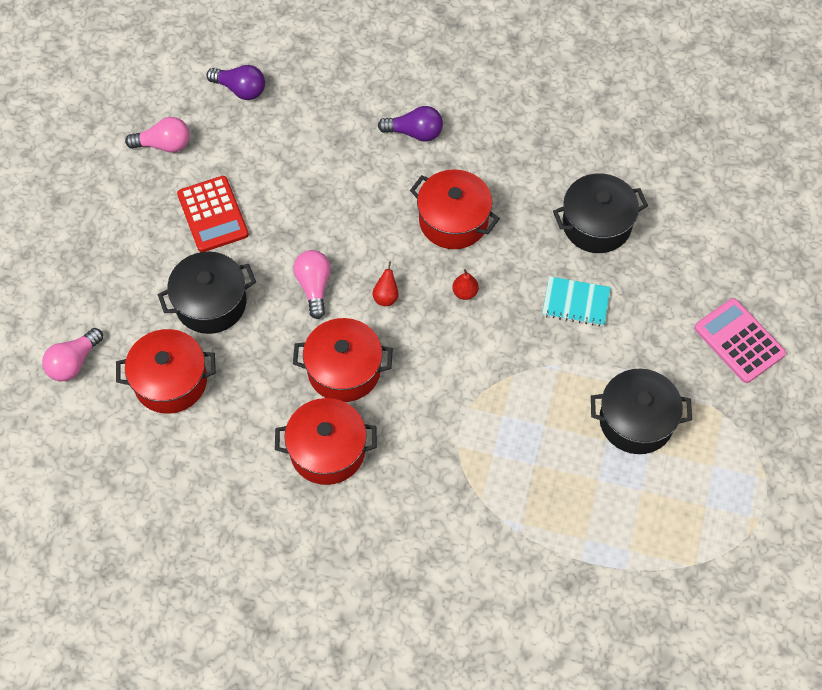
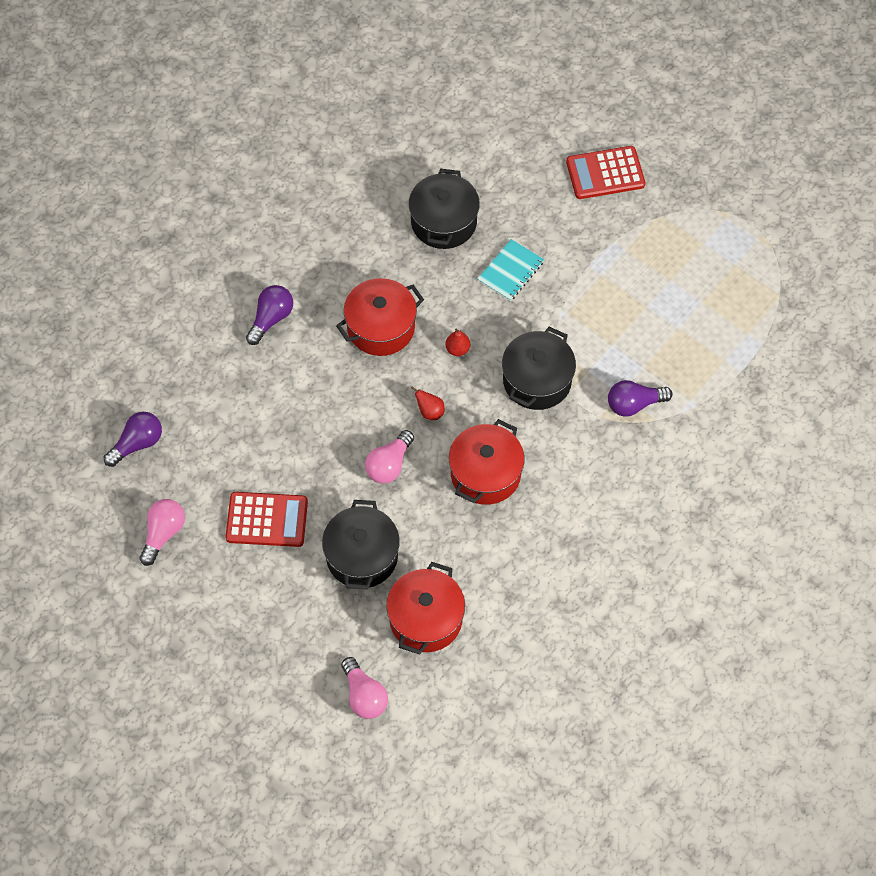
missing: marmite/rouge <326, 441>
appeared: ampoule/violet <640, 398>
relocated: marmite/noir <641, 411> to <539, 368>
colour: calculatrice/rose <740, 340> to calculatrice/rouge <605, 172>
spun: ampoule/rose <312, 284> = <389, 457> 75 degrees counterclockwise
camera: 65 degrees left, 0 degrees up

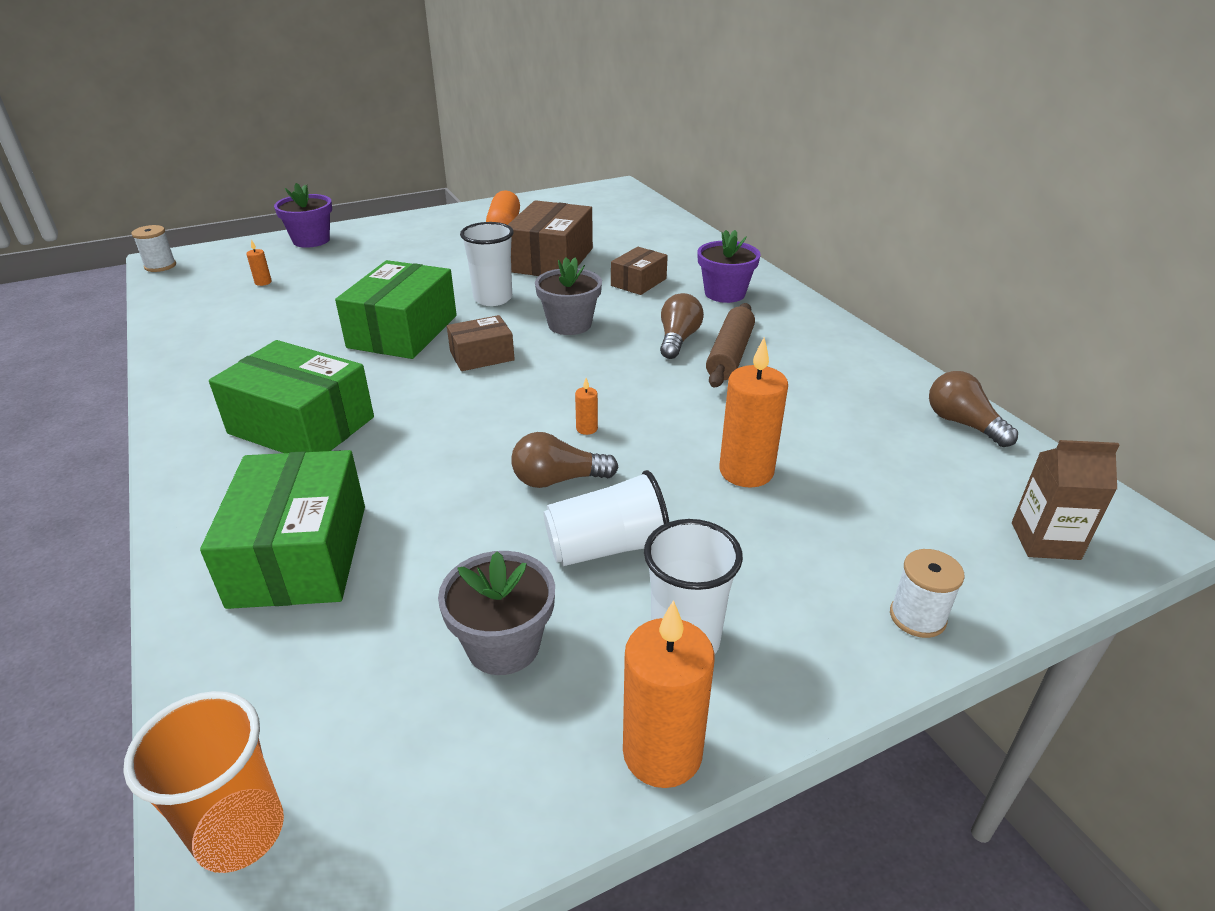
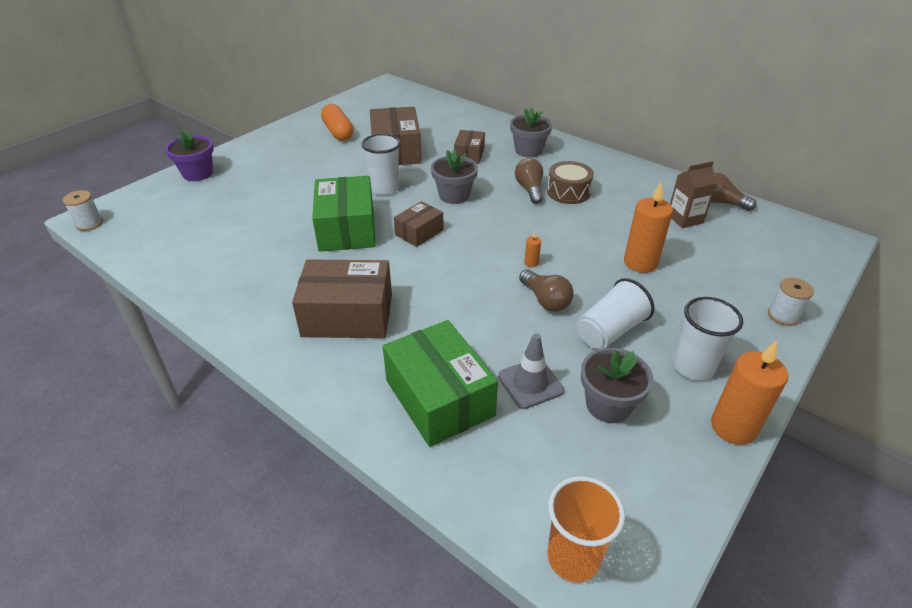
missing: bougie/orange <259, 263>
appeared: cône de chantier/gris <531, 371>
relocated: brique de lait/marron <1065, 500> to <693, 194>
exchanged: rouleau à pâtisserie/marron <730, 345> to tambour/marron <570, 182>
colour: boîte/vert <291, 396> to boîte/marron <342, 298>; pot de fleurs/violet <729, 266> to pot de fleurs/gris <531, 133>
spun: ampoule/marron <565, 460> = <546, 290> 90 degrees counterclockwise
camera: 25 degrees left, 5 degrees up

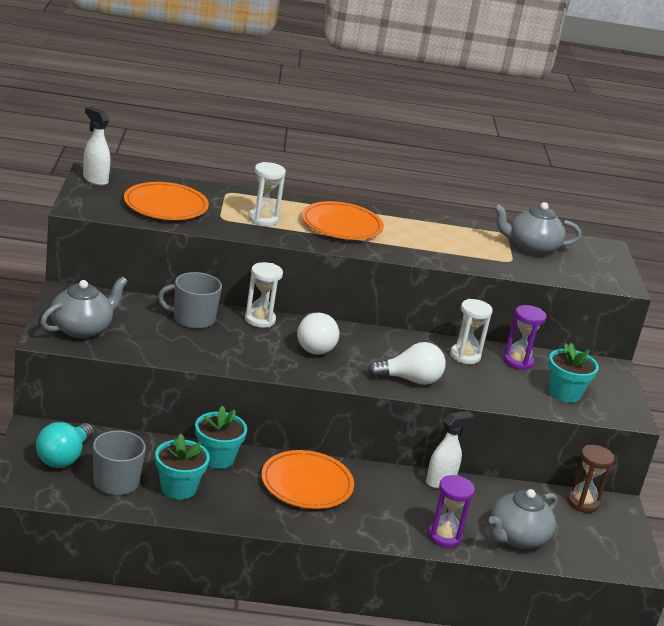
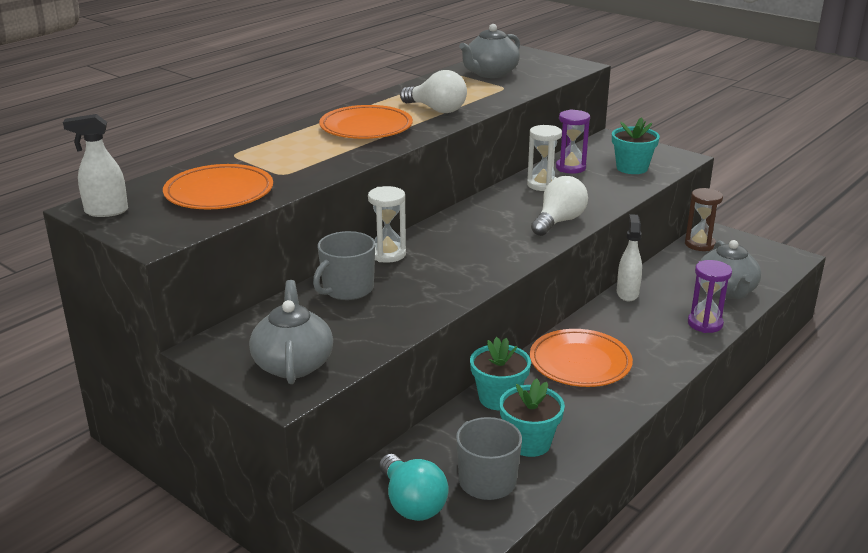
missing: sablier/blanc <267, 194>
relocated: ampoule/blanc <318, 334> to <433, 91>
camera: 45 degrees left, 0 degrees up

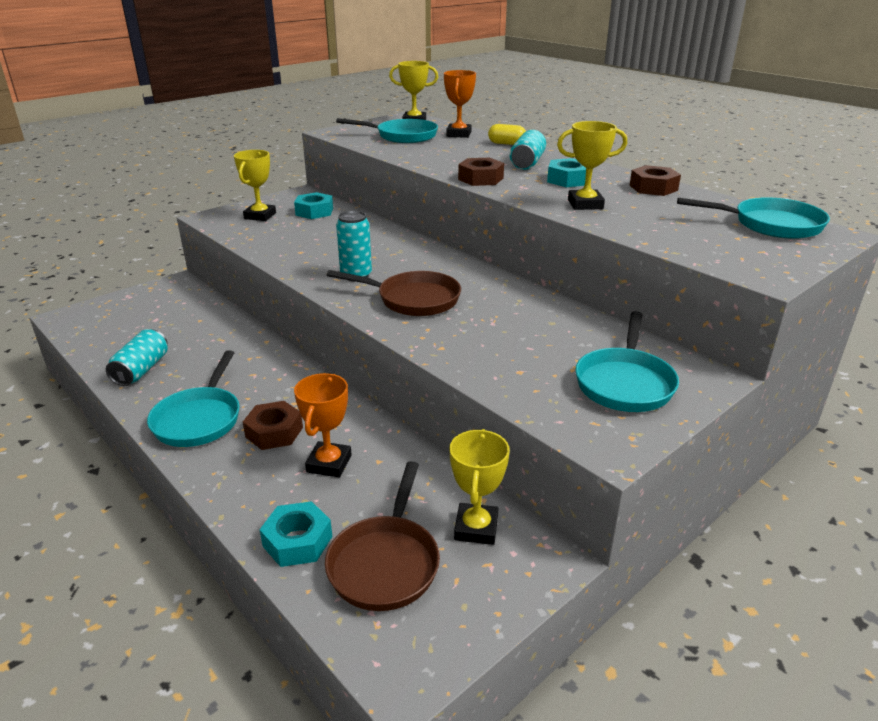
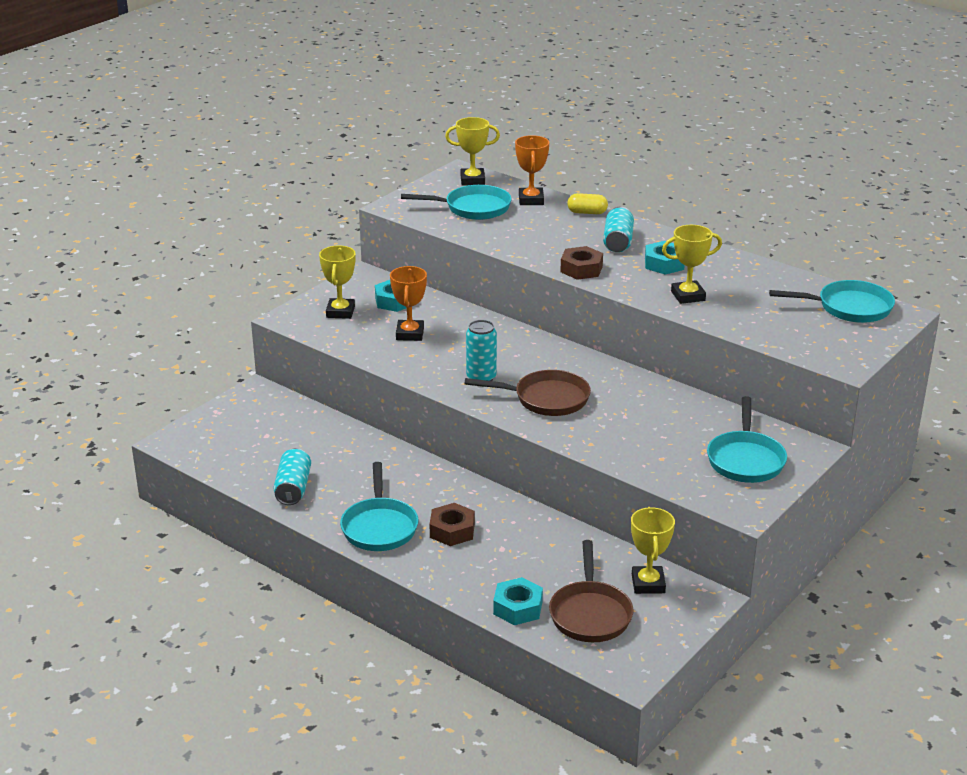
missing: écrou/marron <655, 180>
relocated: trophée/orange <323, 425> to <408, 303>
camera: 10 degrees left, 0 degrees up

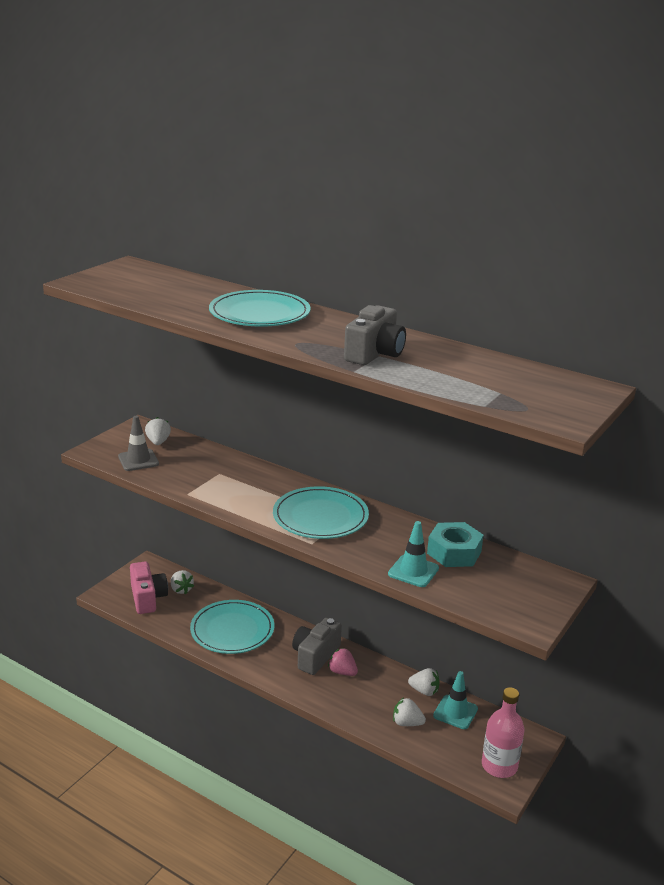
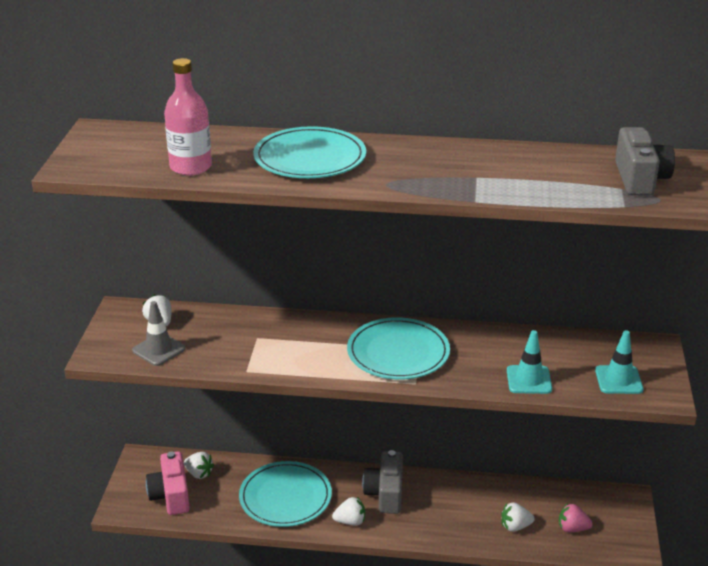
missing: écrou/turquoise <455, 544>
relocated: bouteille/rose <503, 732> to <188, 117>; fraise/blanc <424, 682> to <348, 511>; fraise/rose <343, 662> to <576, 517>; cône de chantier/turquoise <455, 700> to <619, 362>; appareil photo/gris <375, 335> to <645, 161>
spun: appareil photo/rose <149, 588> = <168, 483> 150 degrees counterclockwise
camera: 25 degrees left, 5 degrees up

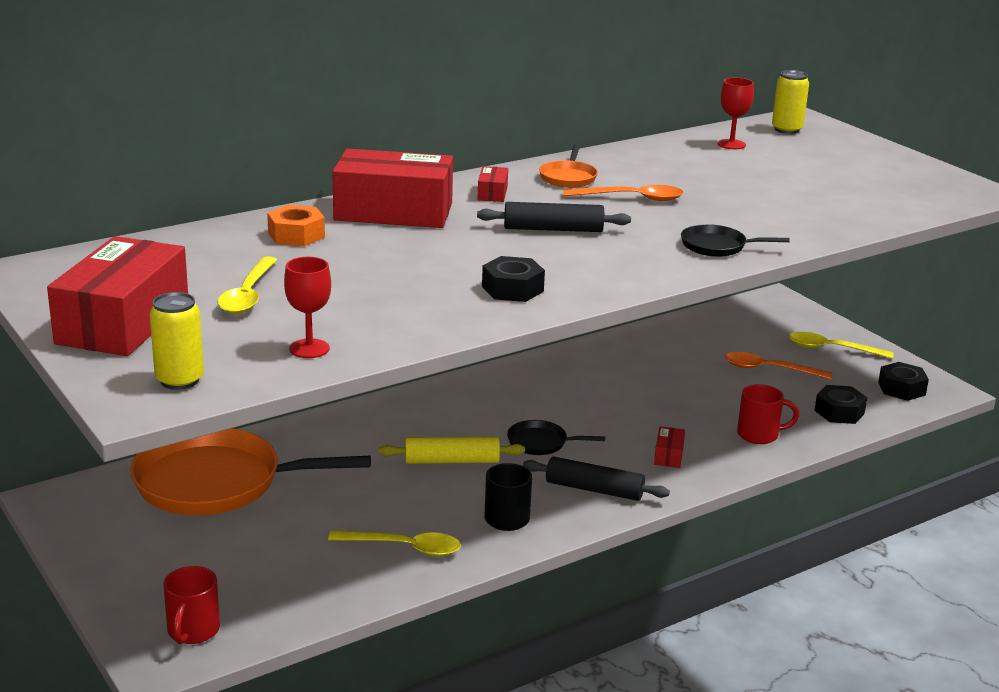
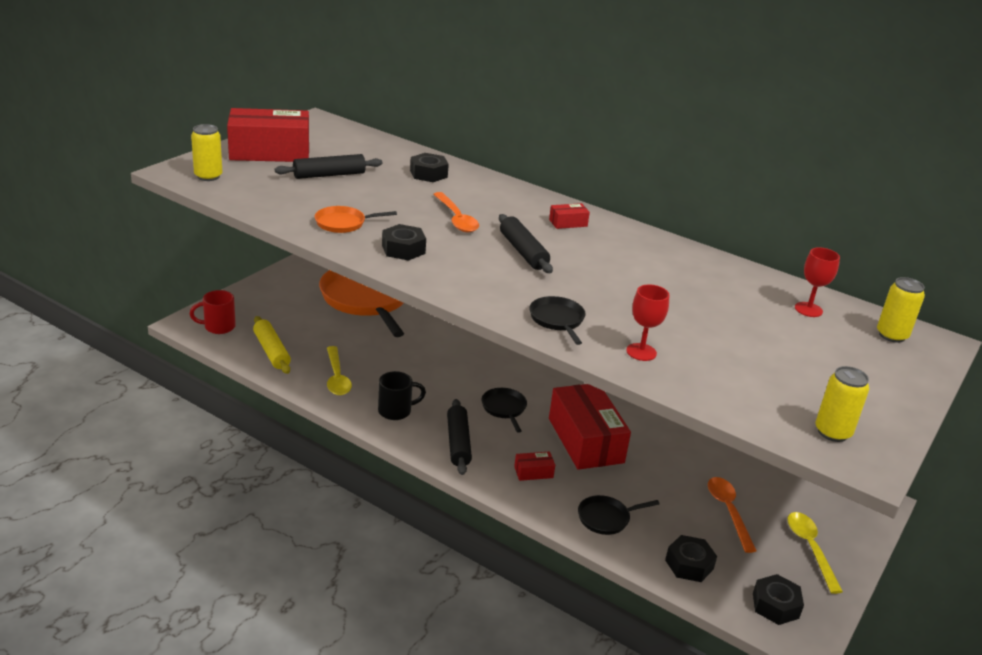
appeared: canette/jaune <842, 404>
relocated: rouleau à pâtisserie/jaune <452, 450> to <272, 345>; poêle/orange <568, 166> to <356, 219>; cuillère/orange <623, 193> to <456, 212>; boîte/rouge <392, 188> to <590, 427>; verre à pied/rouge <307, 307> to <647, 322>
exchanged: cuillère/jaune <247, 285> to rouleau à pâtisserie/noir <328, 166>; tasse/rouge <768, 414> to poêle/noir <619, 515>
colour: écrou/orange <296, 225> to écrou/noir <429, 167>
camera: 65 degrees right, 5 degrees up

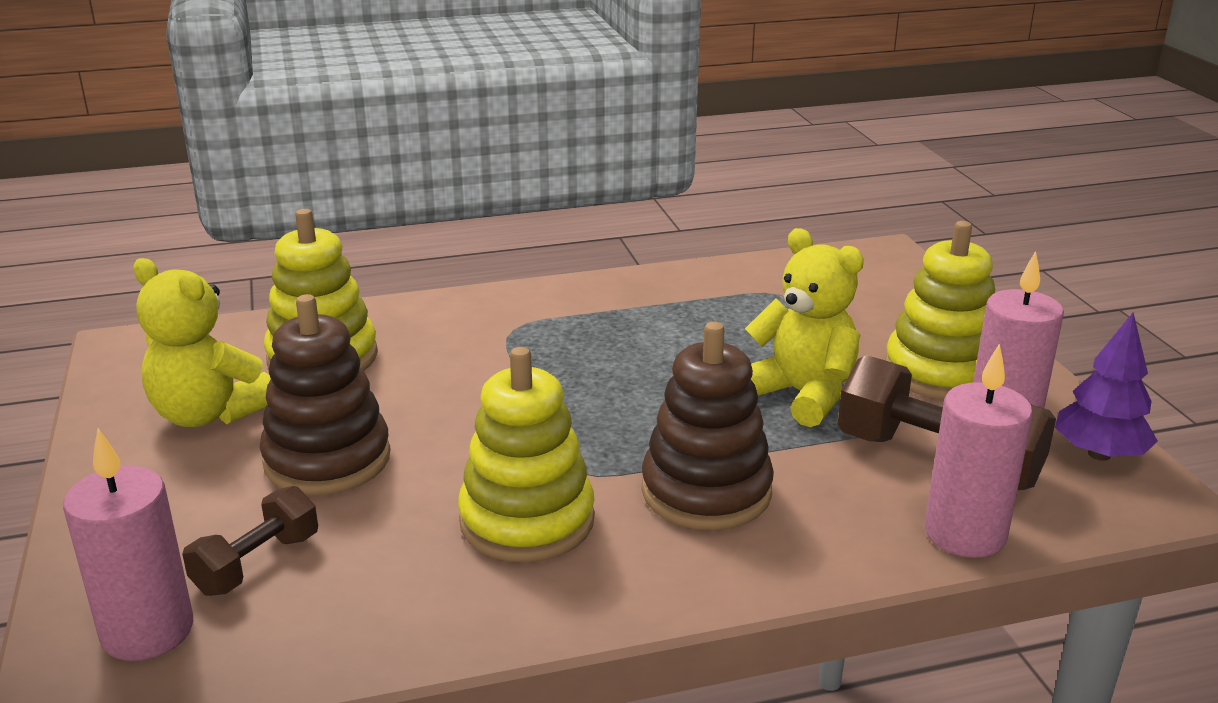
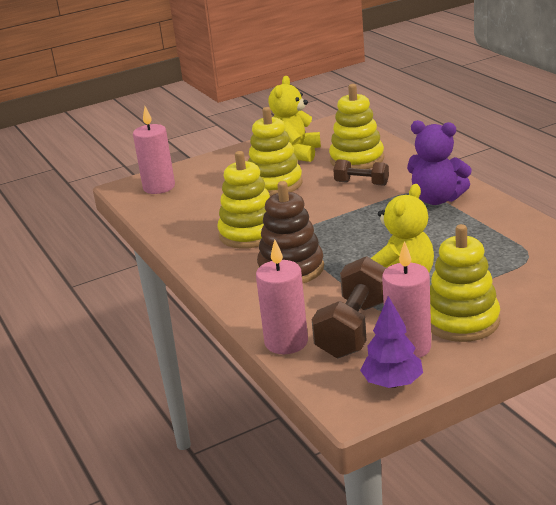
appeared: ours en peluche/violet <439, 162>
relocated: haltère/marron <250, 541> to <361, 172>
colour: jouet à empiler/marron <325, 394> to jouet à empiler/jaune <275, 151>
camera: 80 degrees right, 0 degrees up

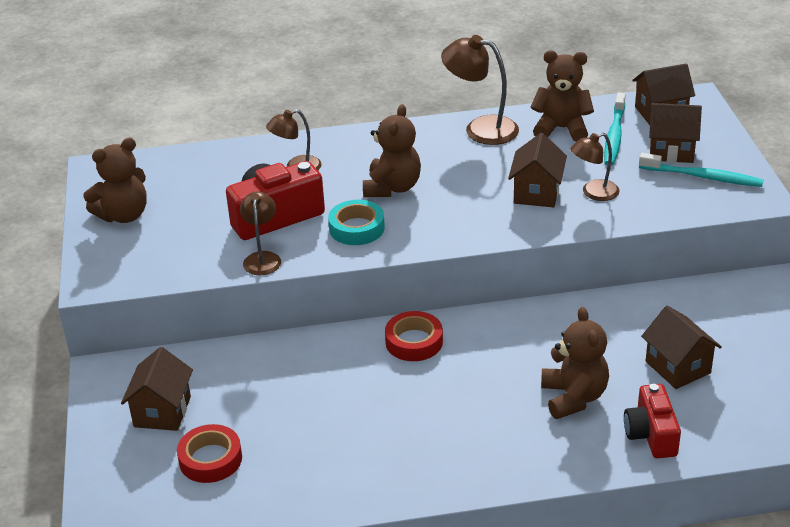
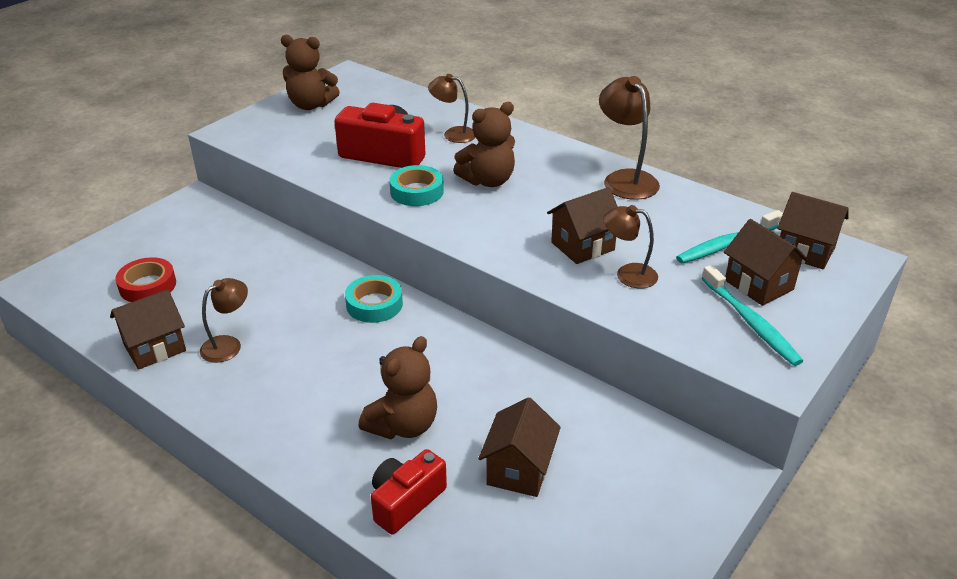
missing: ours en peluche/marron <562, 96>
relocated: maison/marron <157, 389> to <148, 329>; lampe/marron <260, 233> to <224, 320>
colour: ruban adhésif/rouge <414, 336> to ruban adhésif/turquoise <374, 299>
camera: 45 degrees right, 0 degrees up

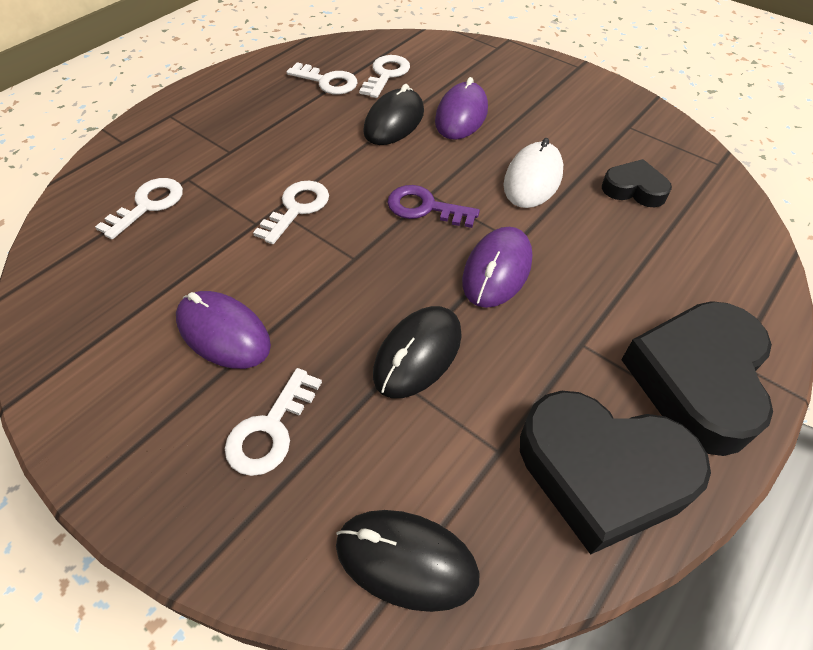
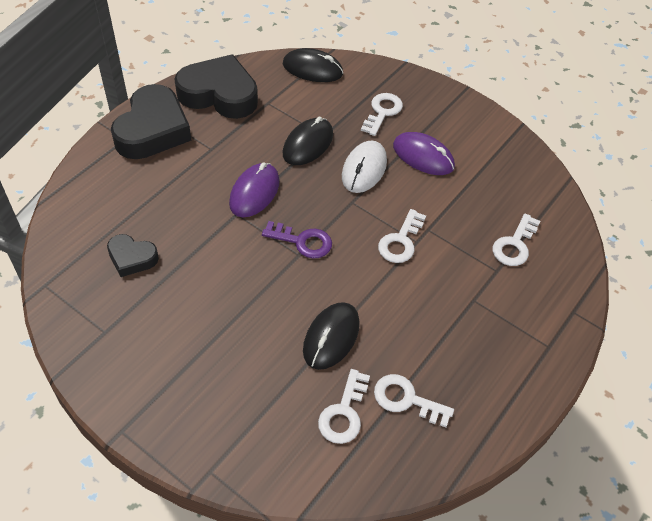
missing: souris/violet <461, 108>
relocated: souris/blanc <533, 173> to <364, 166>
camera: 175 degrees right, 0 degrees up

